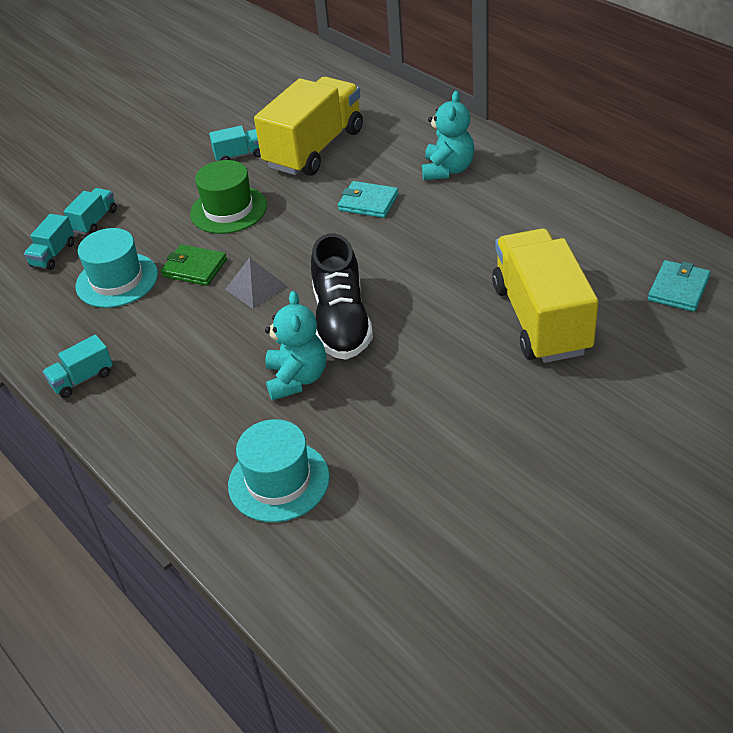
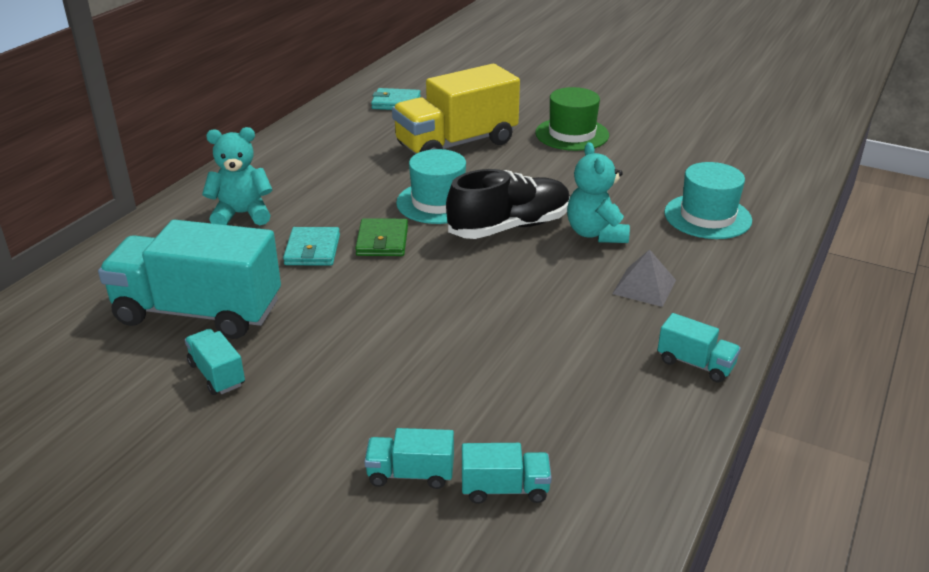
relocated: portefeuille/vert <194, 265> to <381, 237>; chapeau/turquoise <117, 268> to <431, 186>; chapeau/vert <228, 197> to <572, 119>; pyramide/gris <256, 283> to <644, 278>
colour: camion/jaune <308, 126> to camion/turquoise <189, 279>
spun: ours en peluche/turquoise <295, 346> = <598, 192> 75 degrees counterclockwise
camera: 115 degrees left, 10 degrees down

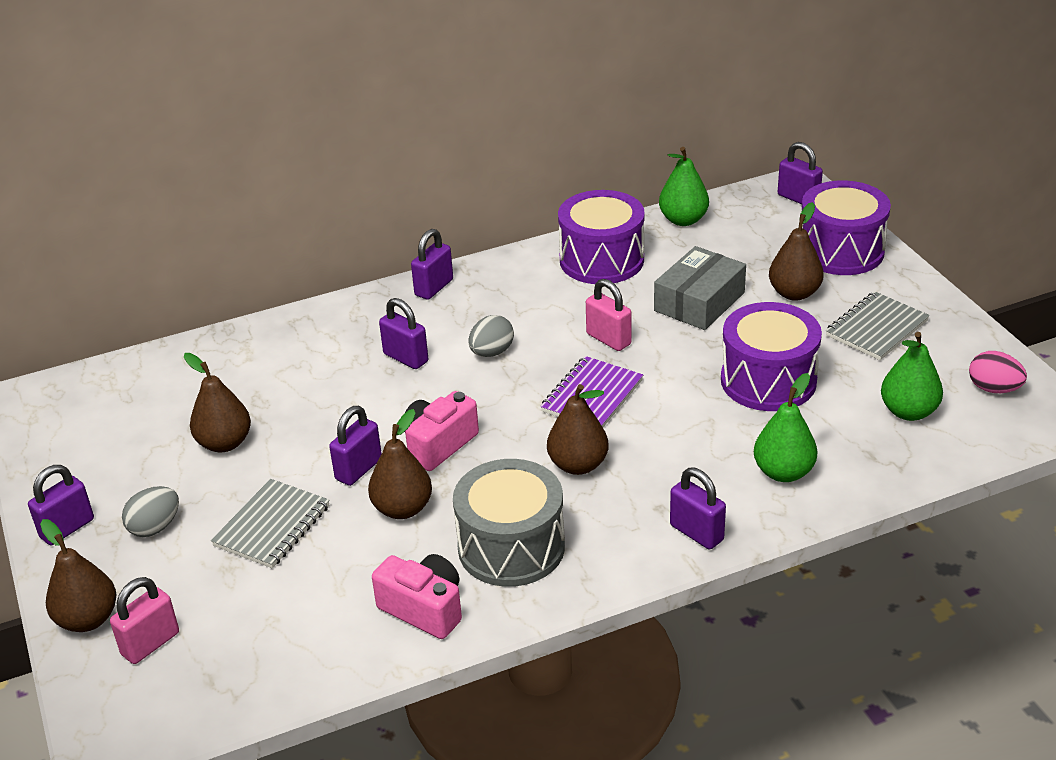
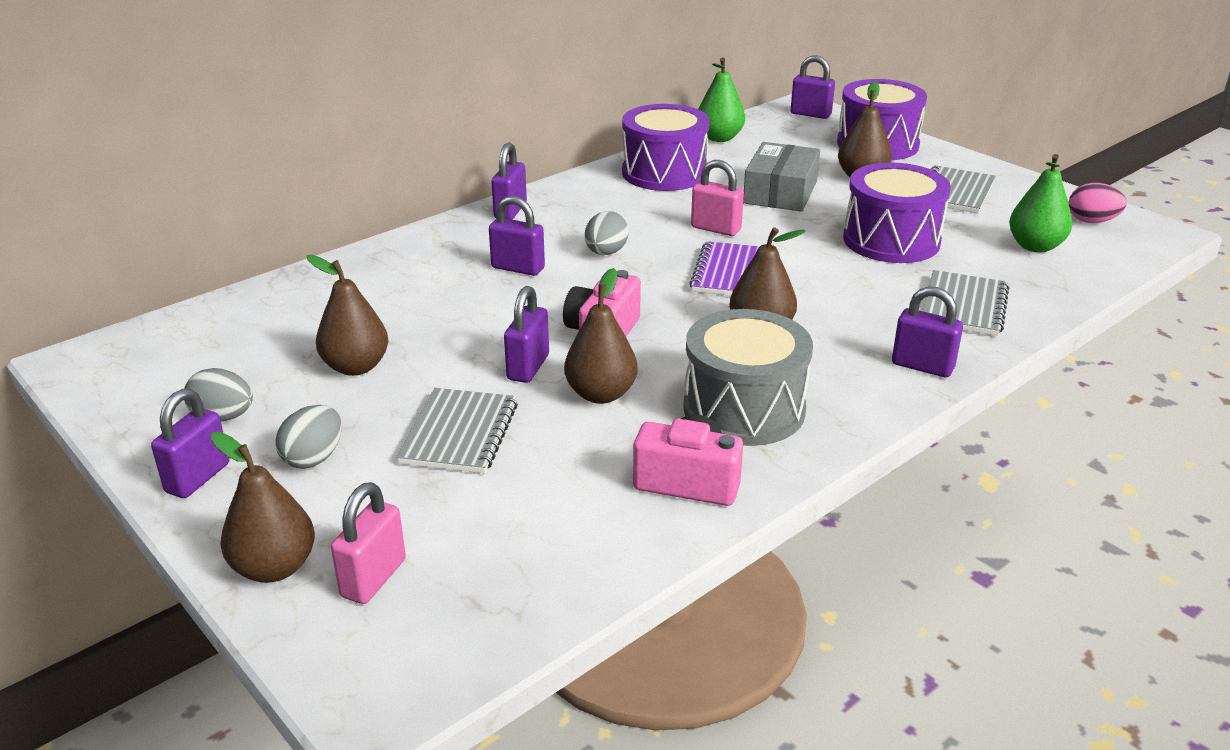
appeared: œuf/gris <218, 394>
exchanged: poire/vert <785, 427> to carnet/gris <966, 303>
camera: 20 degrees left, 5 degrees down

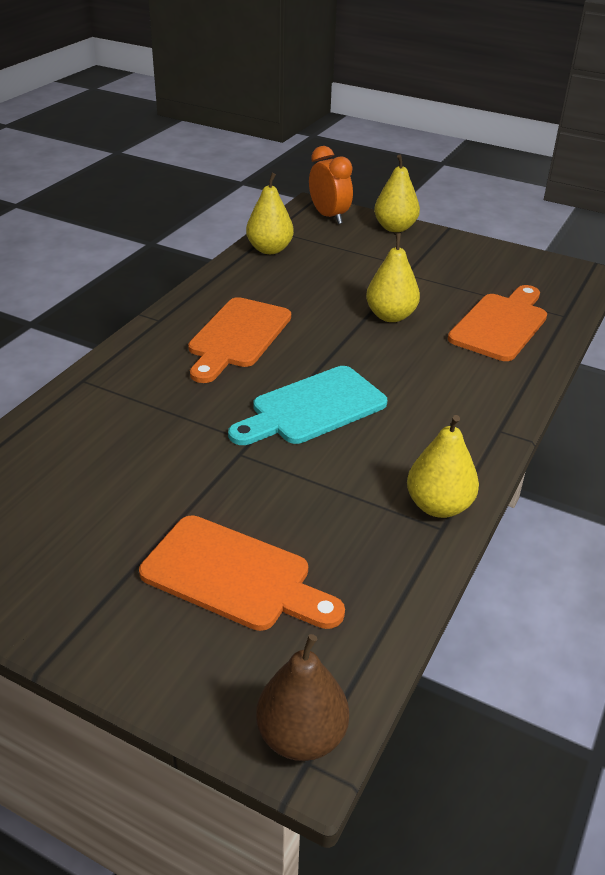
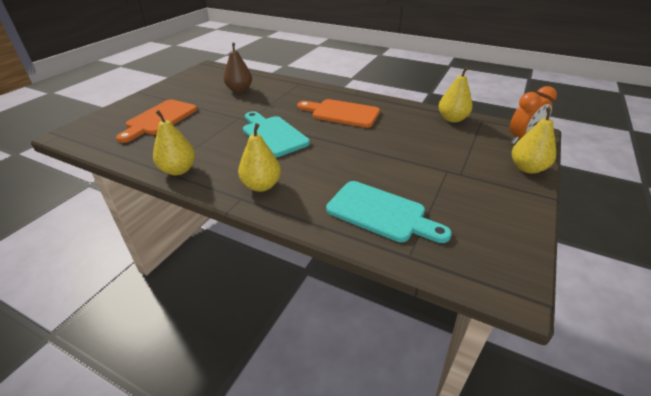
relocated: poire/marron <302, 697> to <238, 68>; poire/jaune <393, 277> to <259, 157>
colour: planche à découper/orange <497, 323> to planche à découper/turquoise <389, 212>
camera: 90 degrees right, 0 degrees up

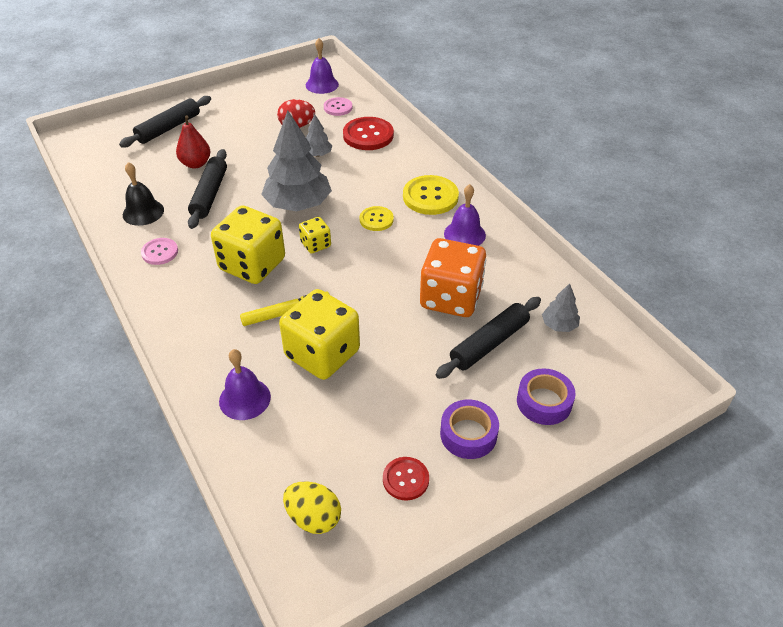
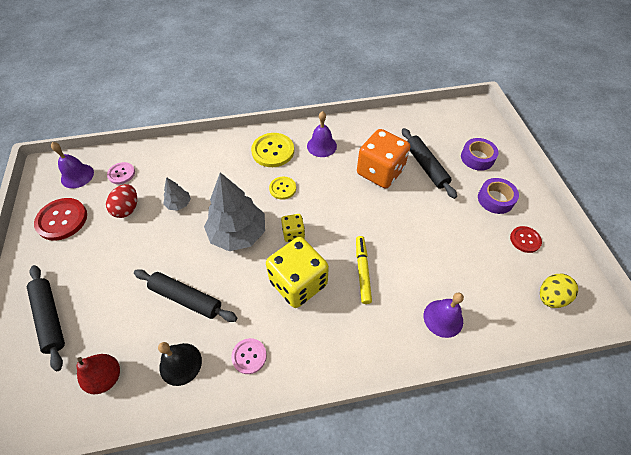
missing: dé/jaune <319, 334>; arbre/gris <561, 307>
relocated: bouton/rouge <368, 133> to <60, 219>; poire/rouge <193, 141> to <98, 374>
camera: 70 degrees left, 10 degrees up

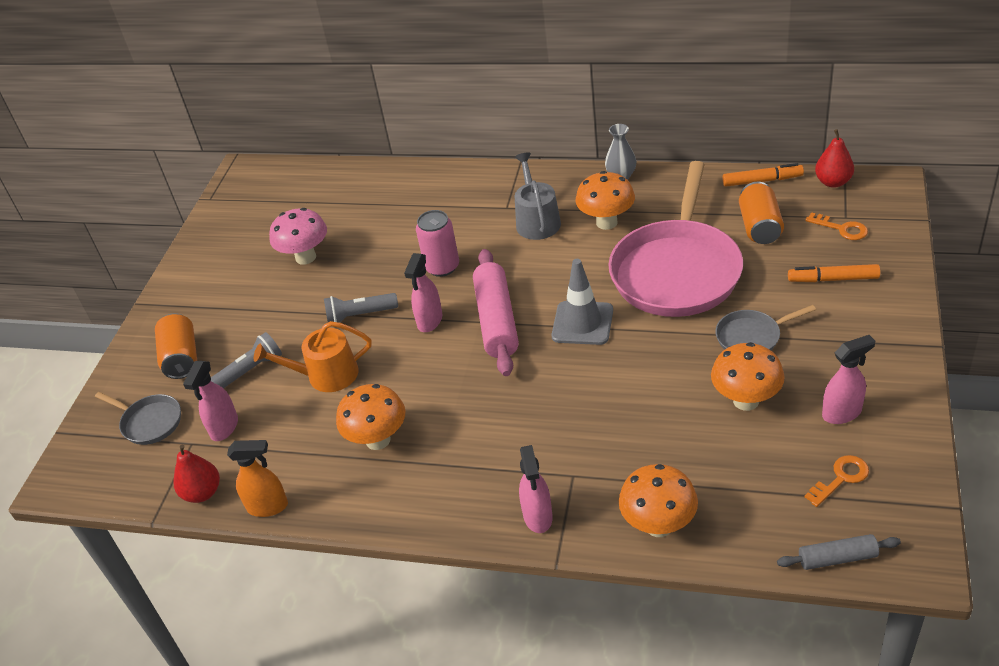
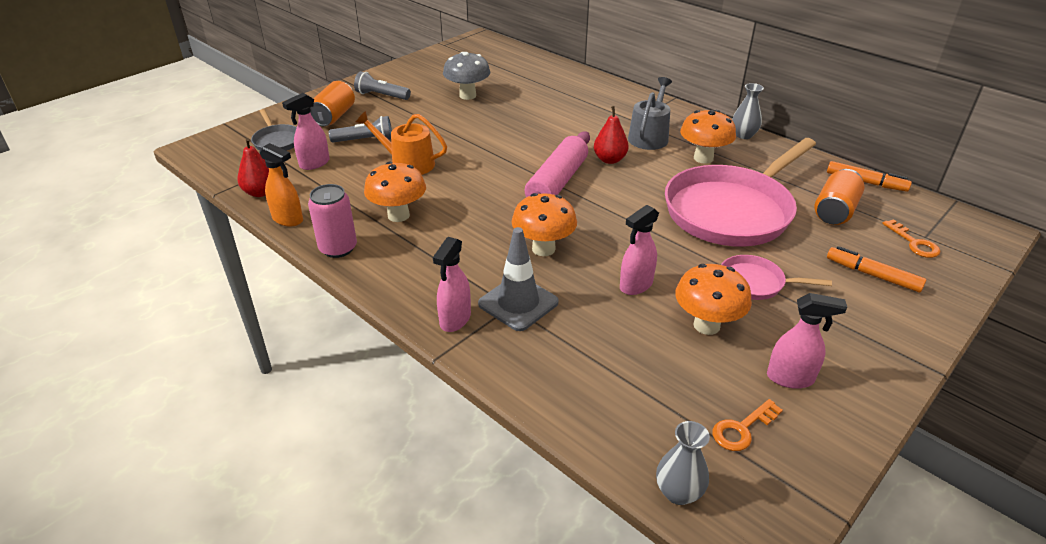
relocated: canette/rose <437, 243> to <332, 221>; lampe de poche/gris <361, 308> to <382, 85>; cône de chantier/gris <582, 302> to <518, 279>; champignon/orange <658, 500> to <544, 224>; poire/rouge <834, 158> to <611, 135>; vaporisateur/rose <423, 292> to <639, 250>
exchanged: rouleau à pâtisserie/gris <839, 552> to vase/gris <683, 463>
colour: champignon/rose <298, 236> to champignon/gris <466, 76>; poêle/gris <765, 327> to poêle/rose <776, 277>
spun: clé/orange <837, 481> = <747, 425> 150 degrees clockwise
camera: 25 degrees right, 5 degrees down

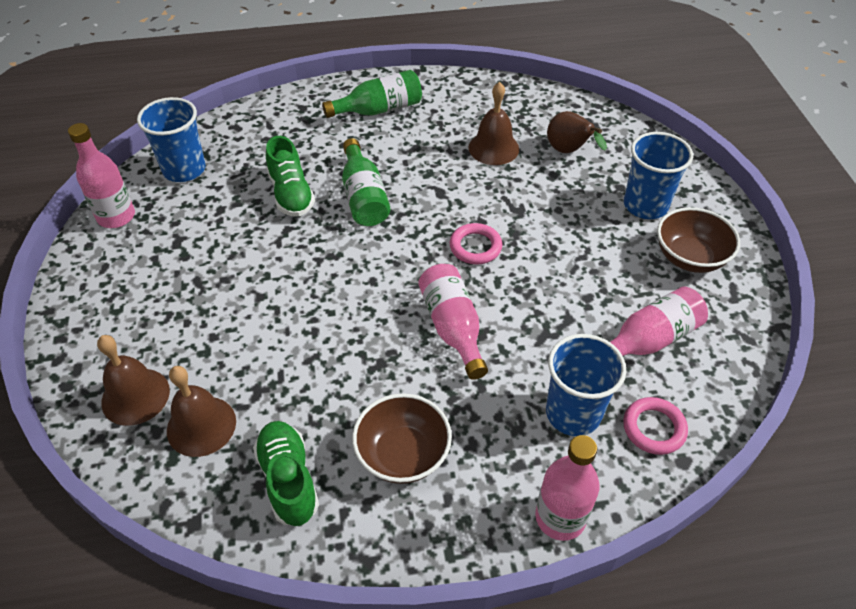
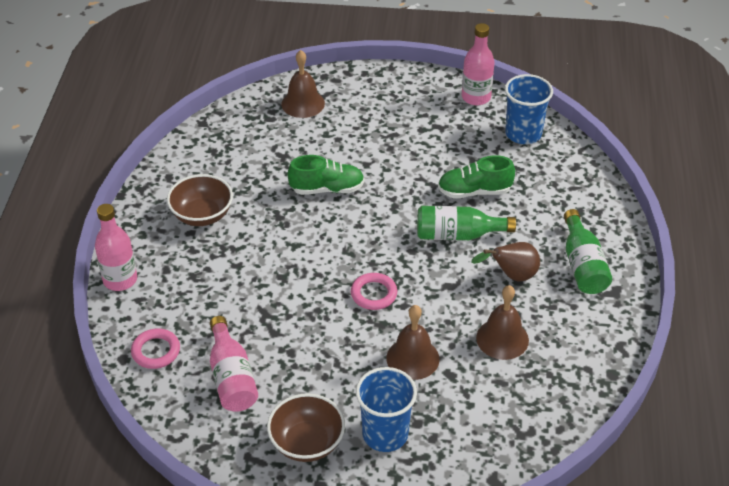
missing: bouteille/rose <453, 322>; gobelet/bleu <586, 385>
relocated: chaussure/vert <286, 473> to <326, 175>; cloche/marron <201, 411> to <413, 342>; poire/marron <577, 132> to <505, 261>
camera: 105 degrees right, 5 degrees down

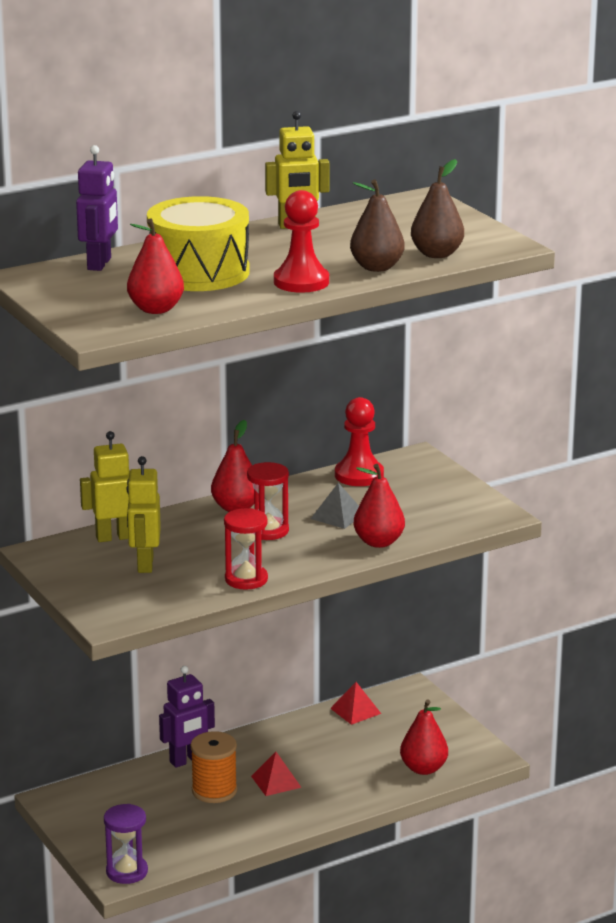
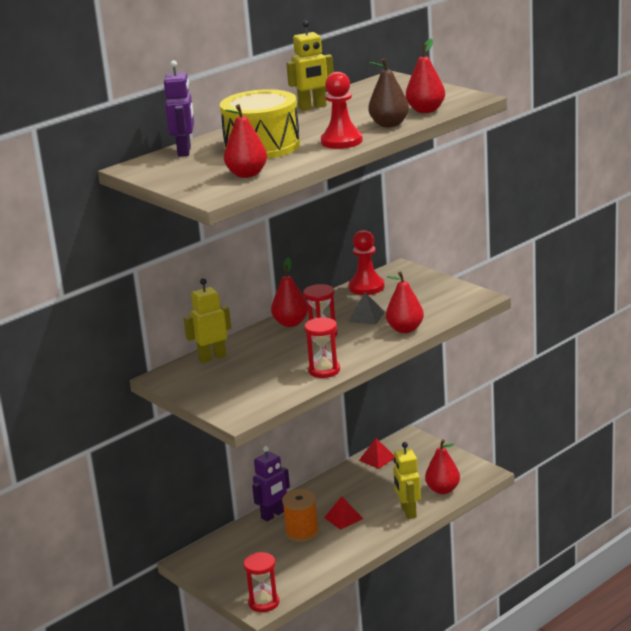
relocated: robot/jaune <144, 514> to <407, 480>
colour: sablier/violet <126, 844> to sablier/rouge <261, 582>; poire/marron <437, 208> to poire/rouge <425, 76>
camera: 10 degrees left, 0 degrees up

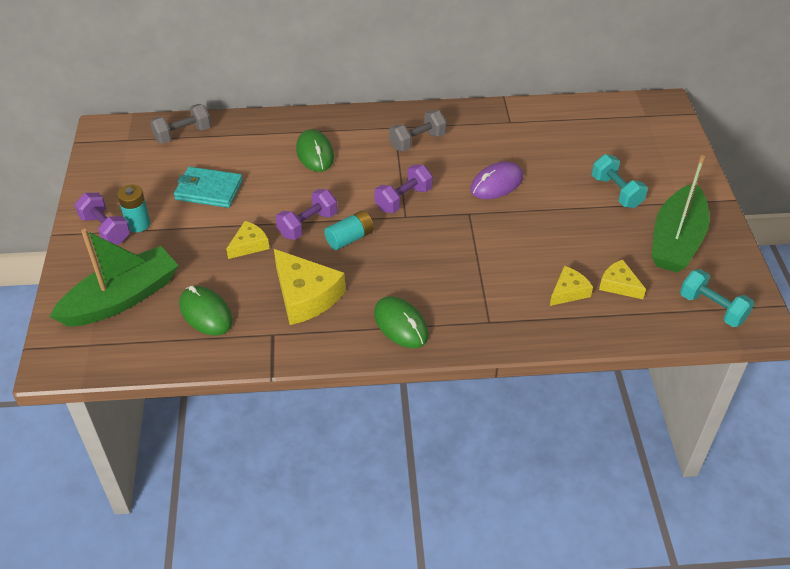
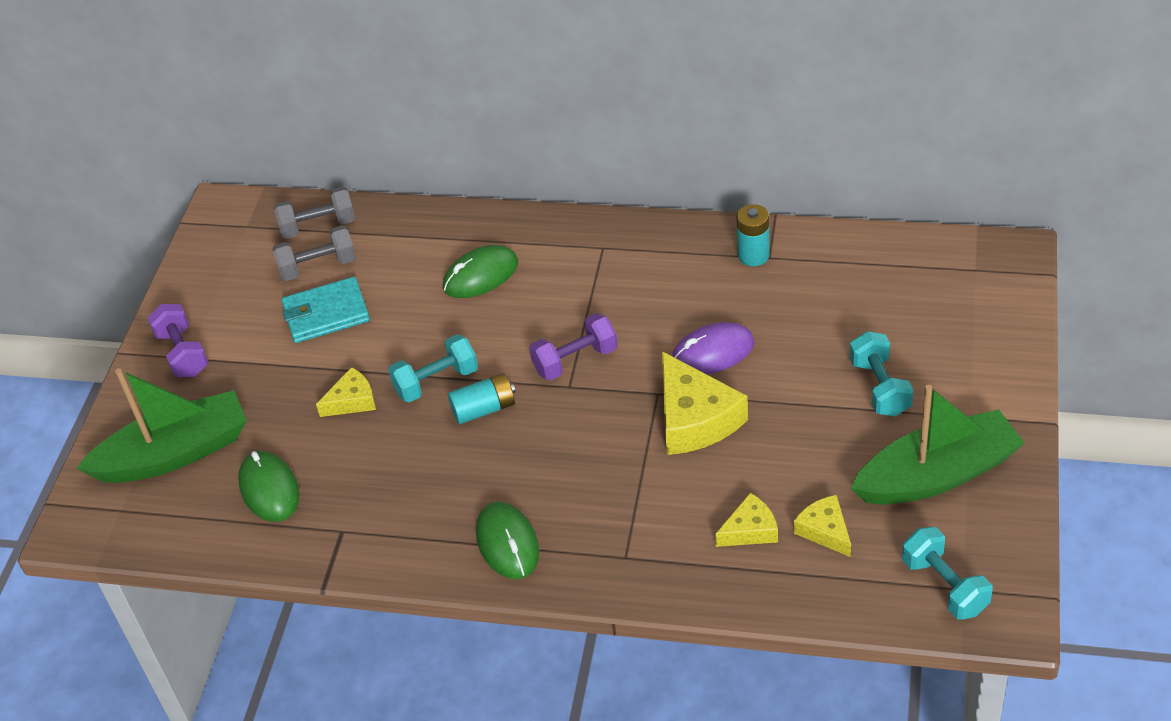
relocated: haltère/gris <418, 131> to <314, 253>; fromage/jaune <310, 287> to <705, 403>; pile/turquoise <134, 208> to <753, 235>
colour: haltère/violet <307, 214> to haltère/turquoise <433, 368>
spun: portefeuille/turquoise <208, 187> = <325, 310> 45 degrees counterclockwise; souris/vert <315, 150> = <480, 271> 60 degrees clockwise; bateau/vert <680, 213> = <938, 445> 150 degrees counterclockwise
camera: 20 degrees right, 0 degrees up

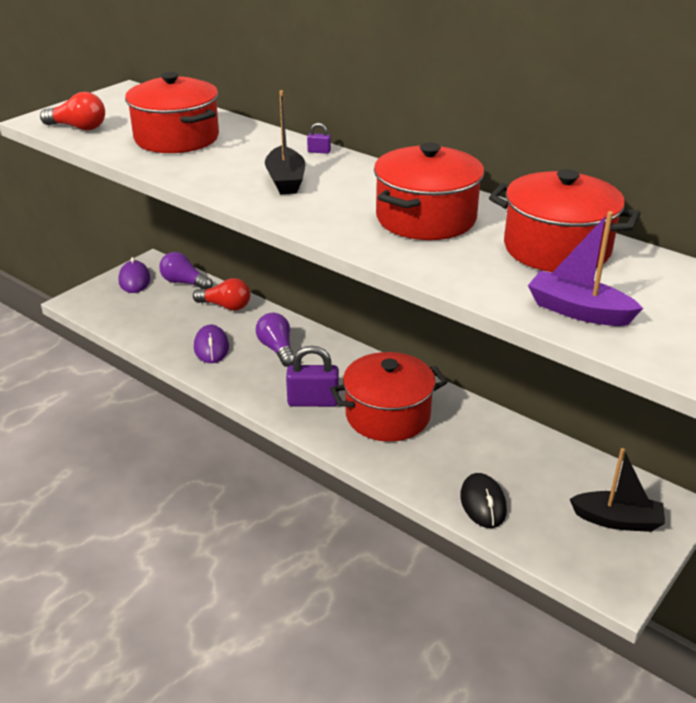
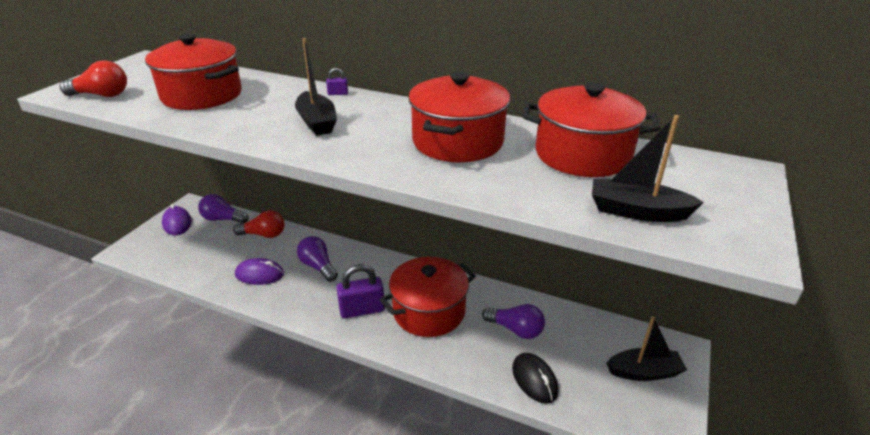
appeared: ampoule/violet <513, 321>
colour: bateau/violet <585, 268> to bateau/noir <648, 168>
spun: souris/violet <211, 344> = <259, 271> 60 degrees counterclockwise
camera: 15 degrees left, 0 degrees up

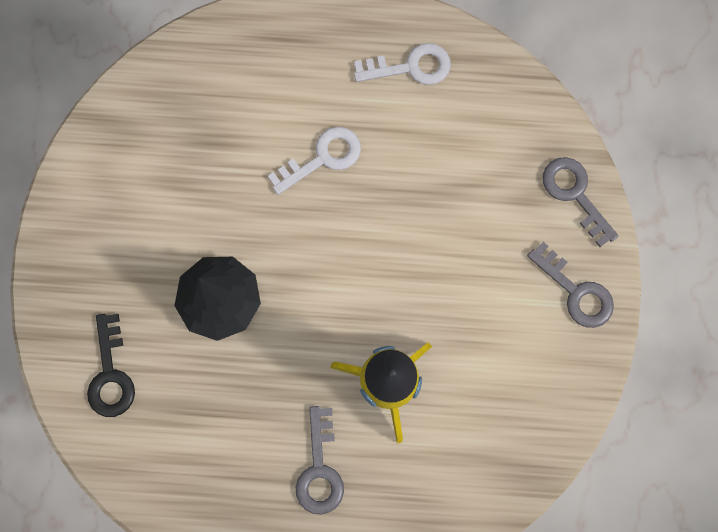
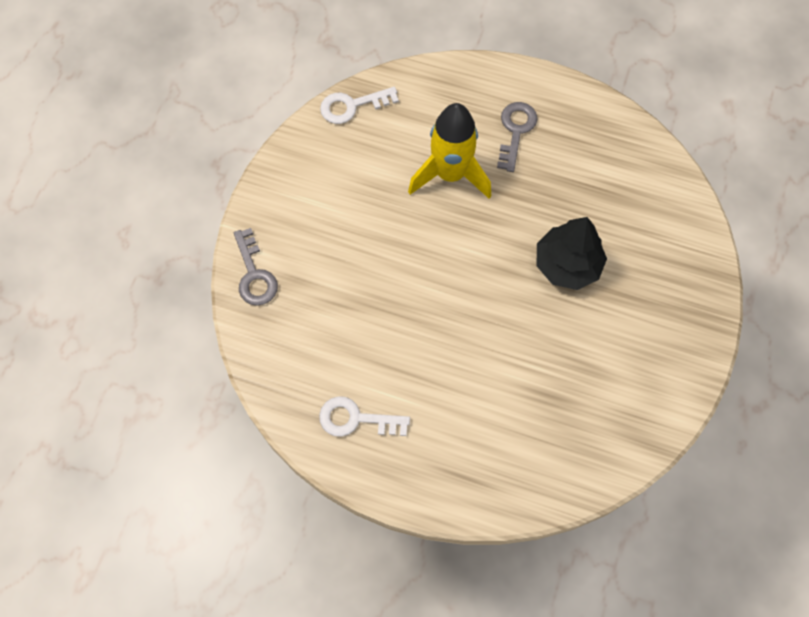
missing: clé/noir <111, 365>; clé/gris <570, 285>
relocated: clé/blanc <314, 161> to <359, 105>
camera: 165 degrees left, 10 degrees down

